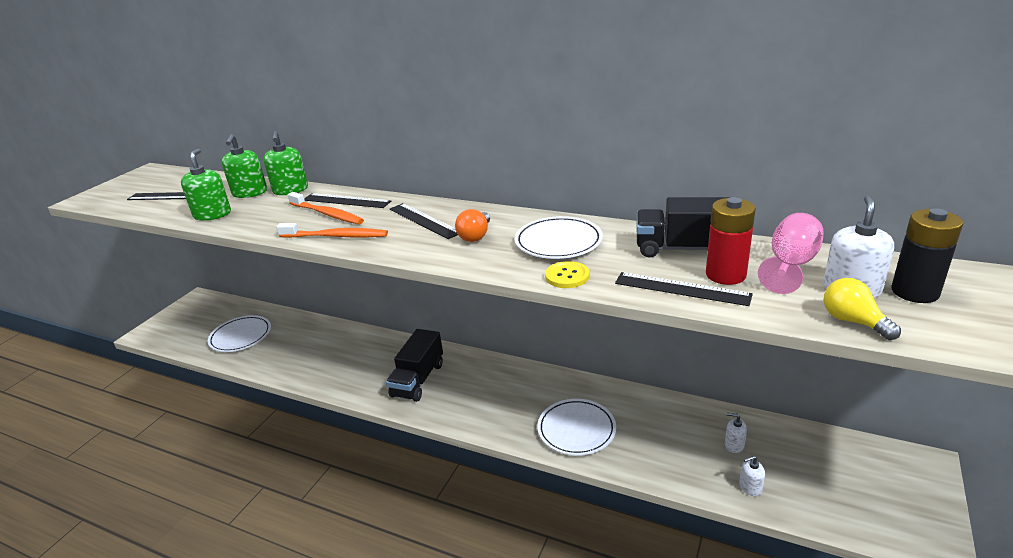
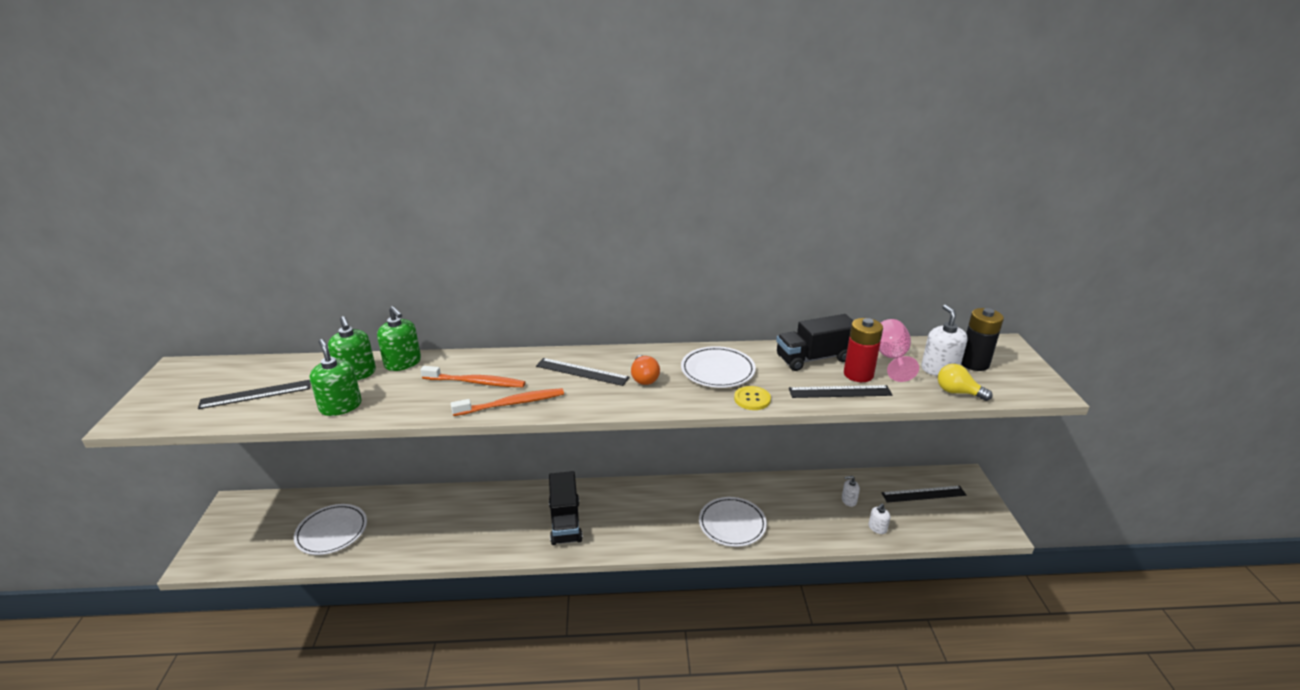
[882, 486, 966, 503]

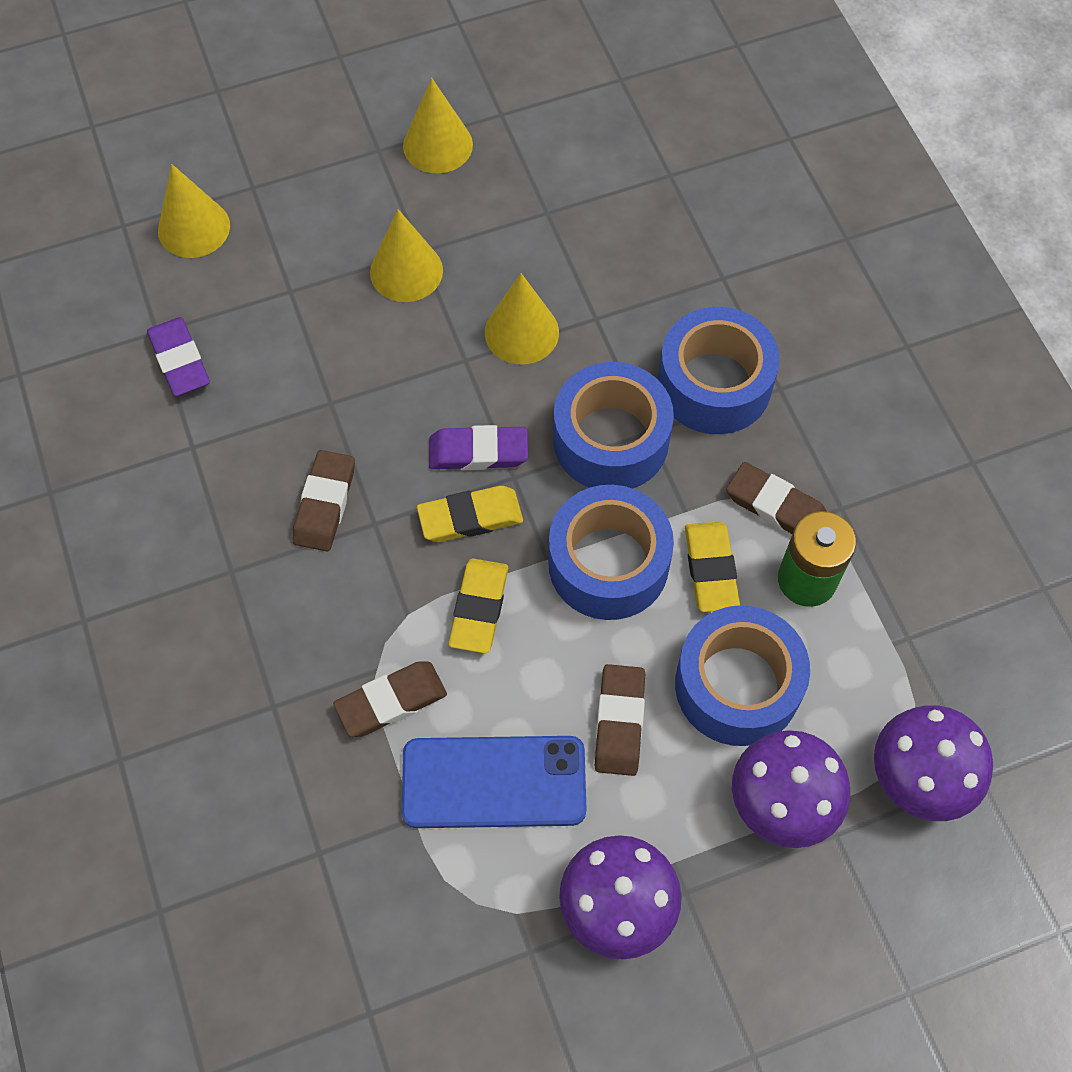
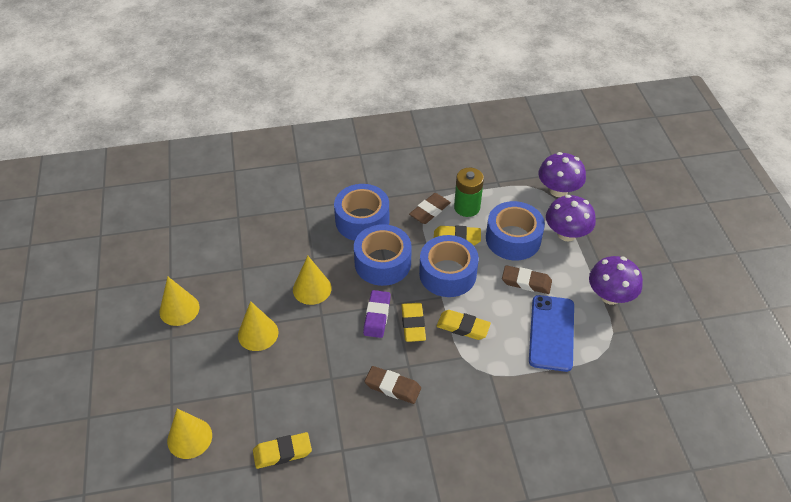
[253, 432, 312, 469]
[333, 661, 447, 737] (first image)

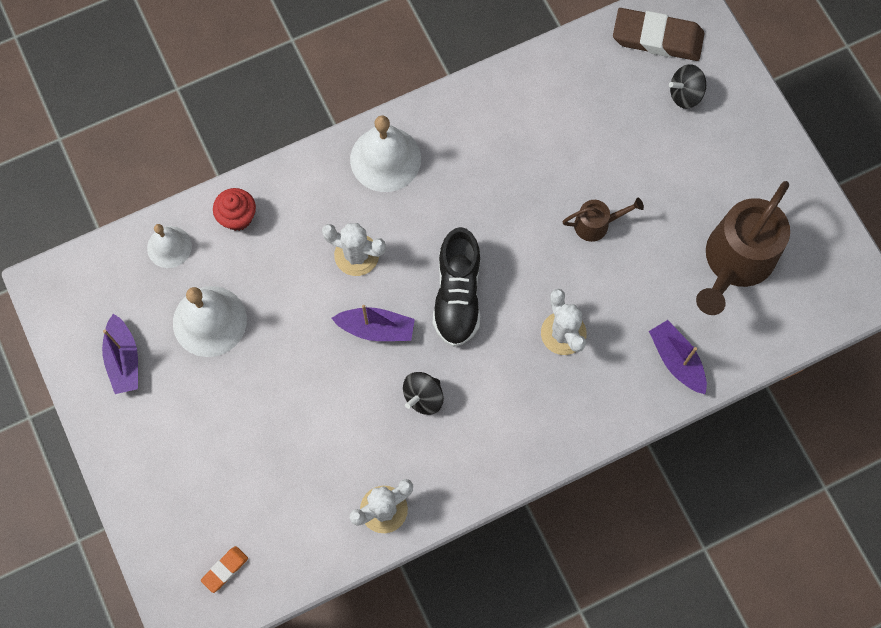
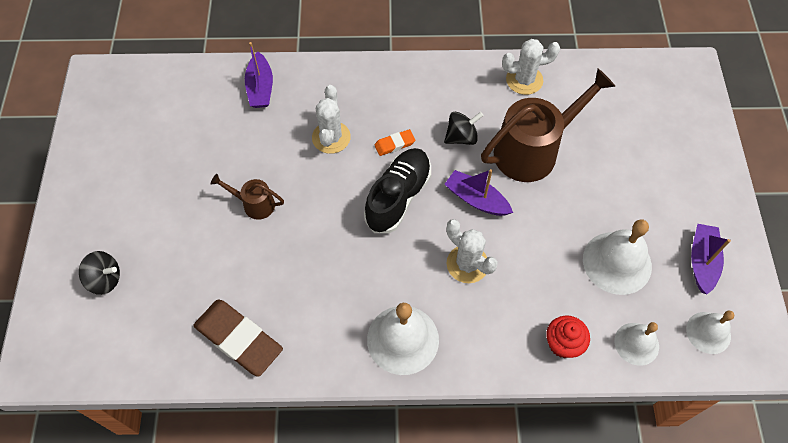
[375, 129, 415, 156]
[193, 299, 283, 377]
[481, 68, 615, 182]
[686, 311, 734, 354]

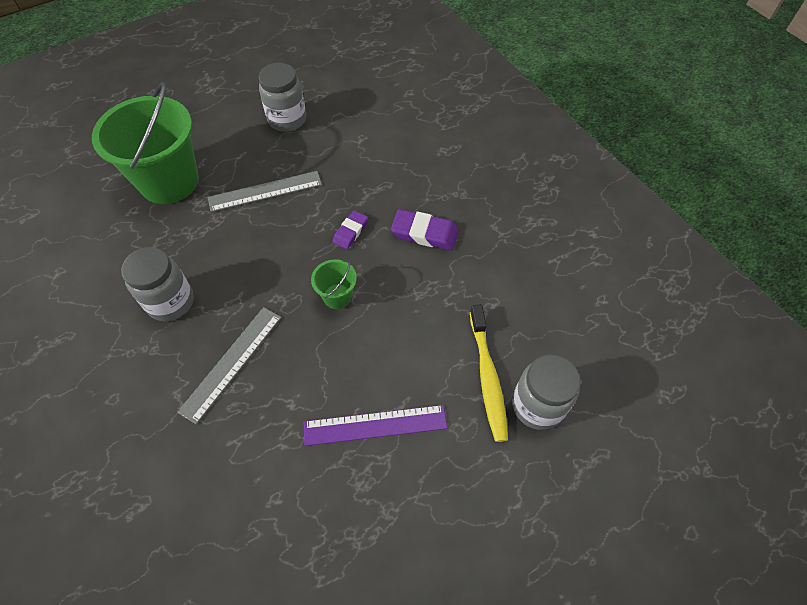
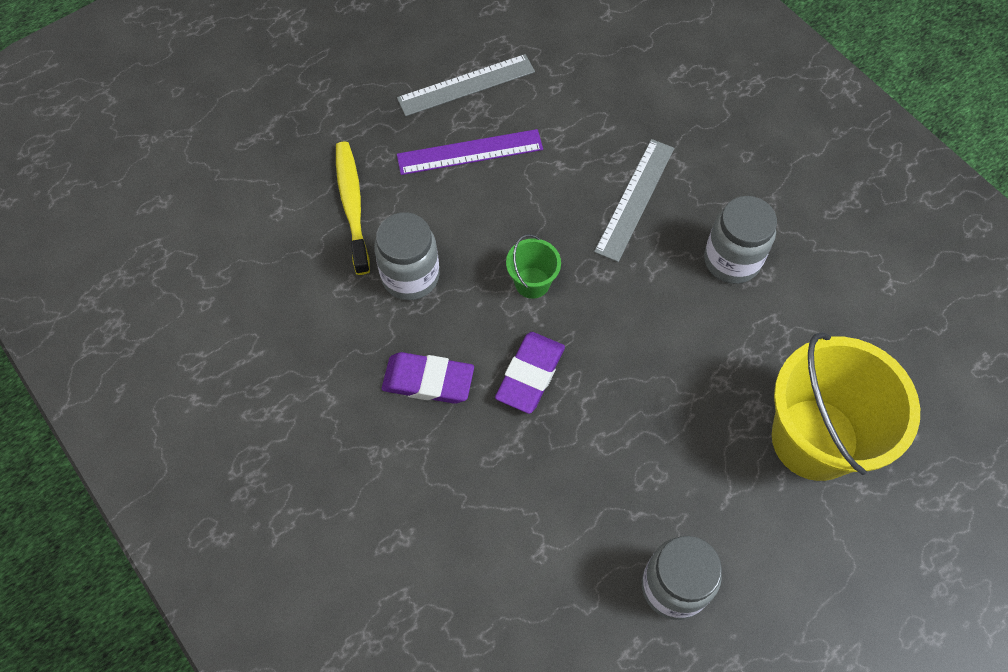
[772, 332, 920, 481]
[397, 54, 535, 116]
[495, 332, 565, 414]
[374, 212, 440, 300]

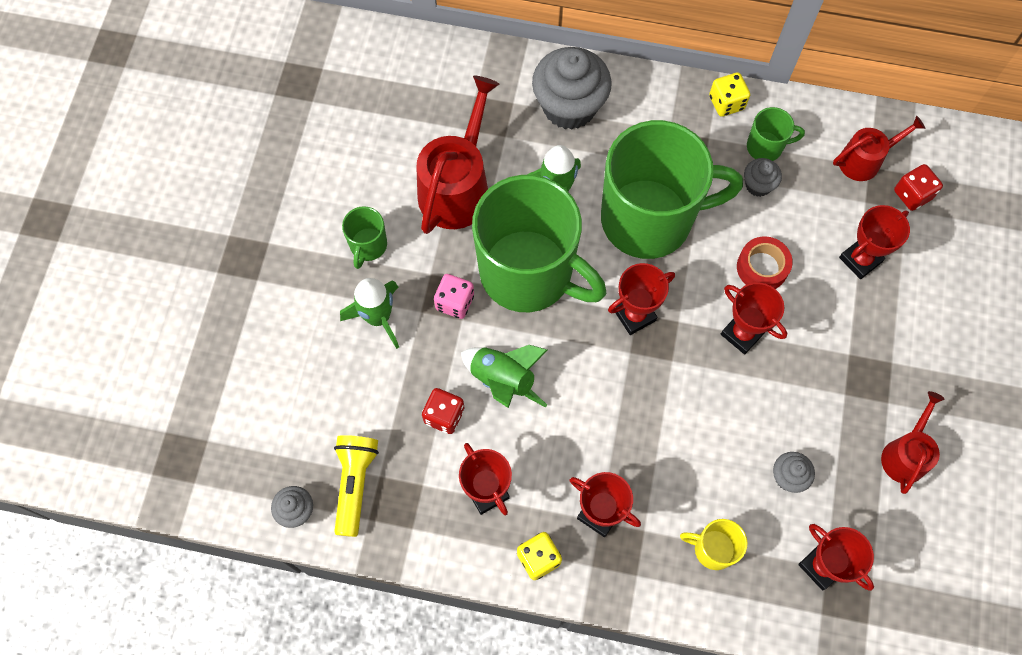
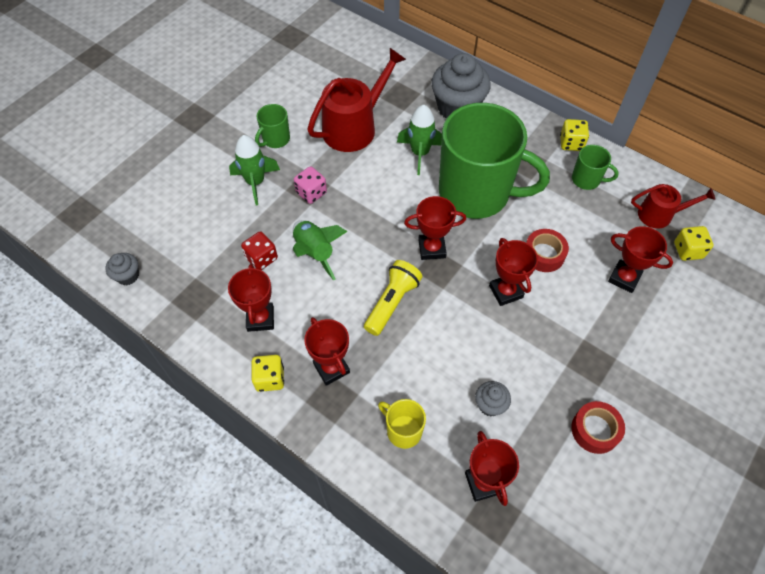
[364, 260, 423, 336]
[472, 175, 606, 312] (first image)
[744, 158, 782, 197] (first image)
[608, 226, 673, 293]
[571, 401, 625, 454]
[674, 226, 714, 261]

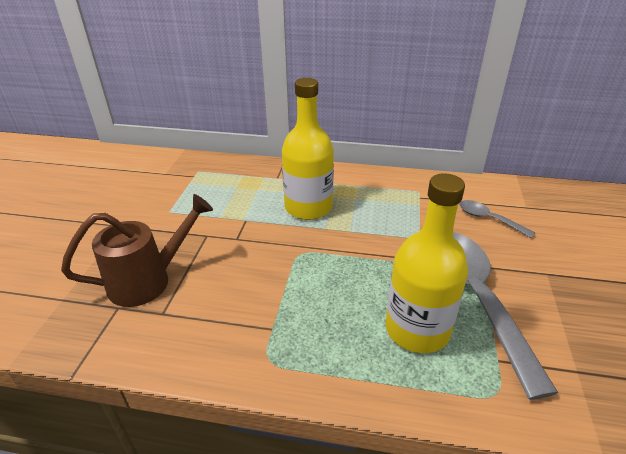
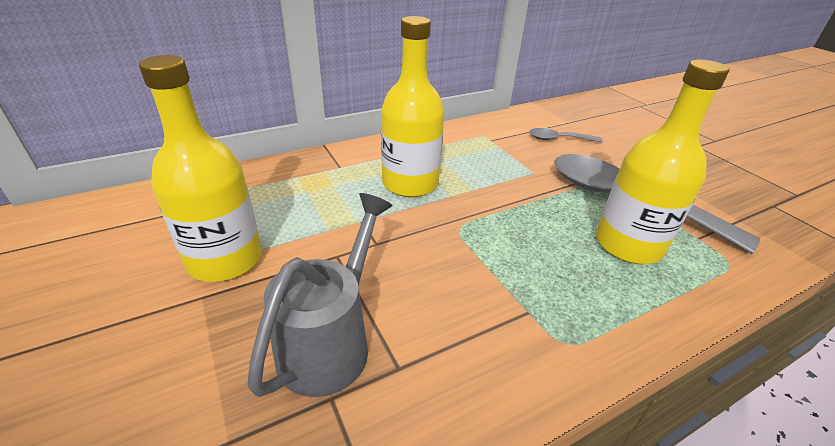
[247, 193, 393, 397]
[139, 55, 262, 282]

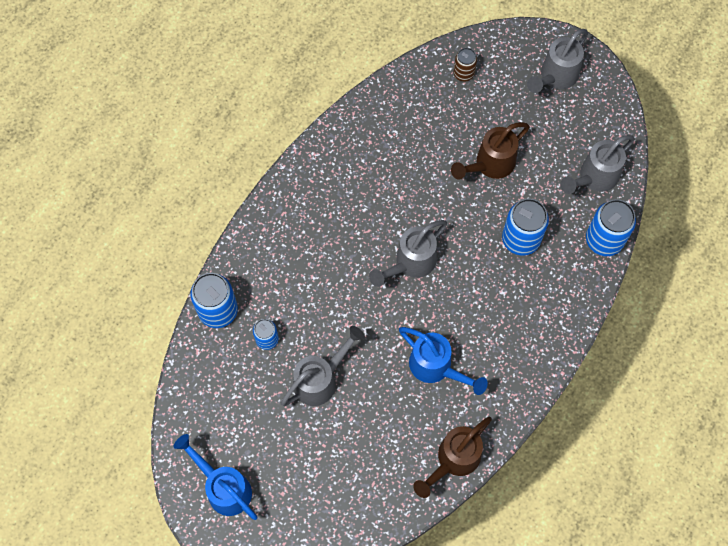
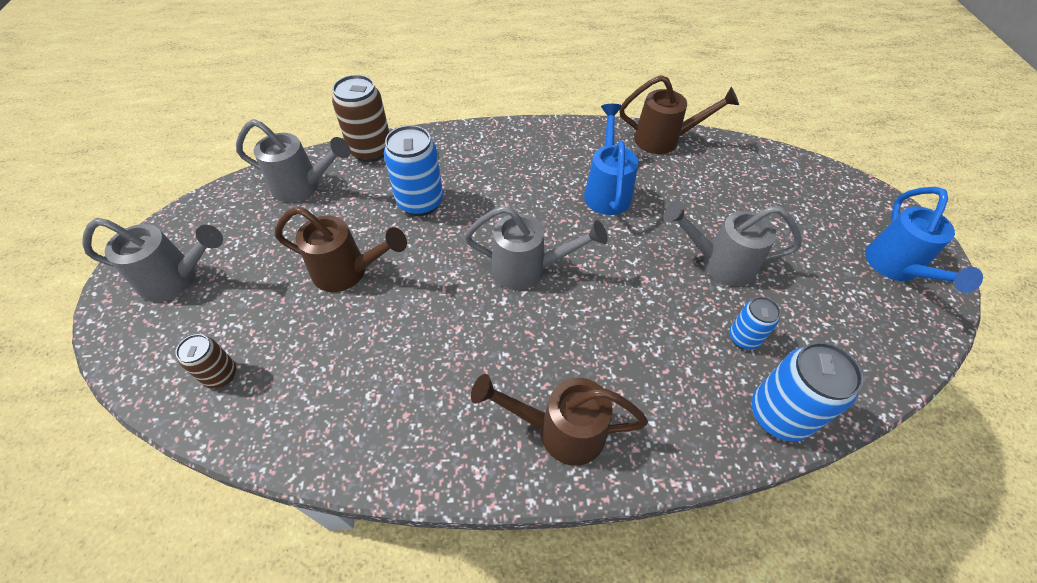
[332, 75, 390, 162]
[471, 374, 648, 466]

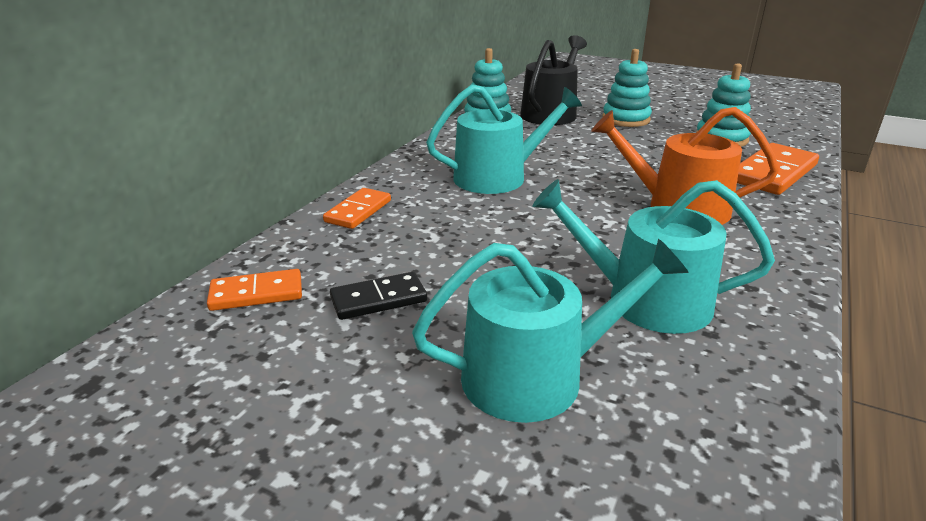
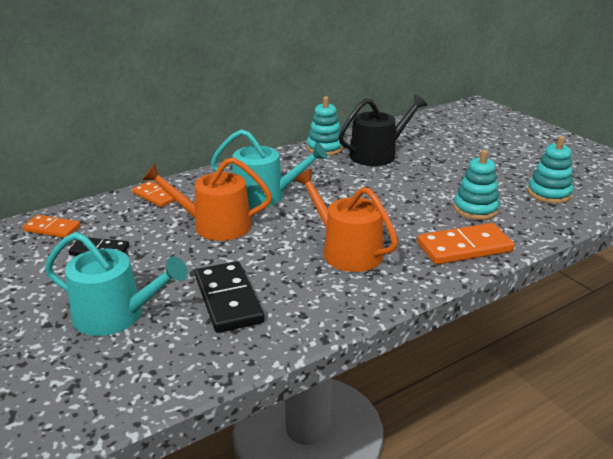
[132, 181, 176, 207]
[195, 261, 264, 333]
[528, 136, 573, 204]
[142, 157, 272, 241]

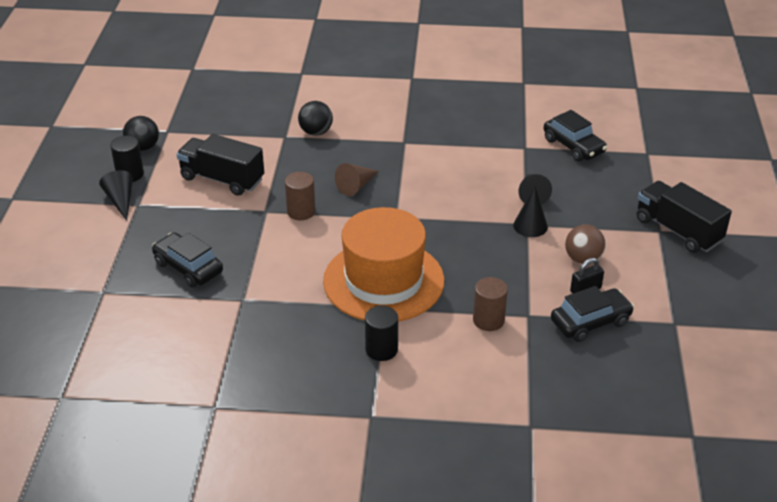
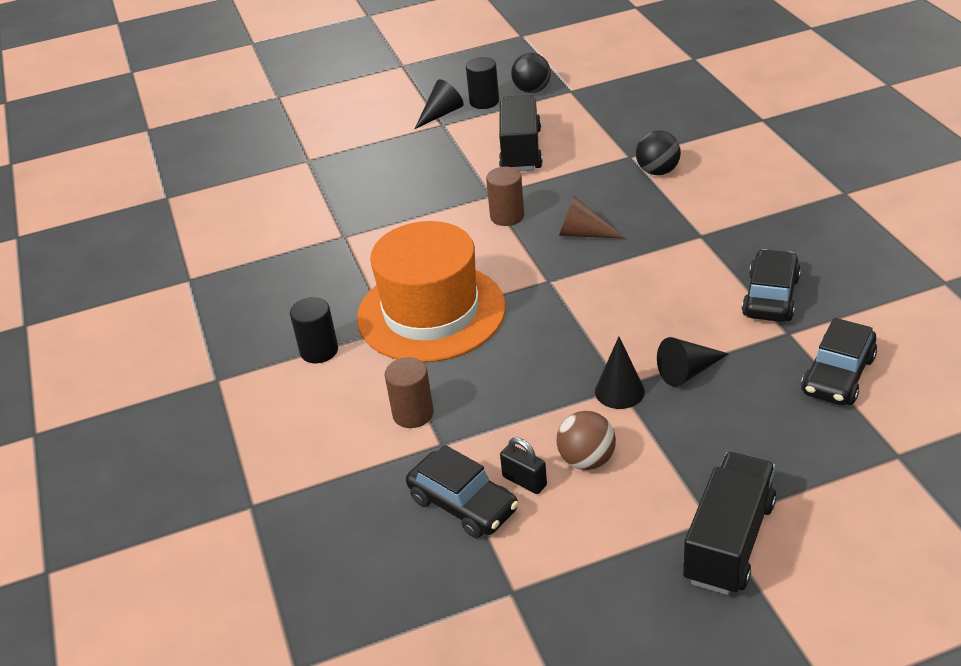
[742, 249, 801, 322]

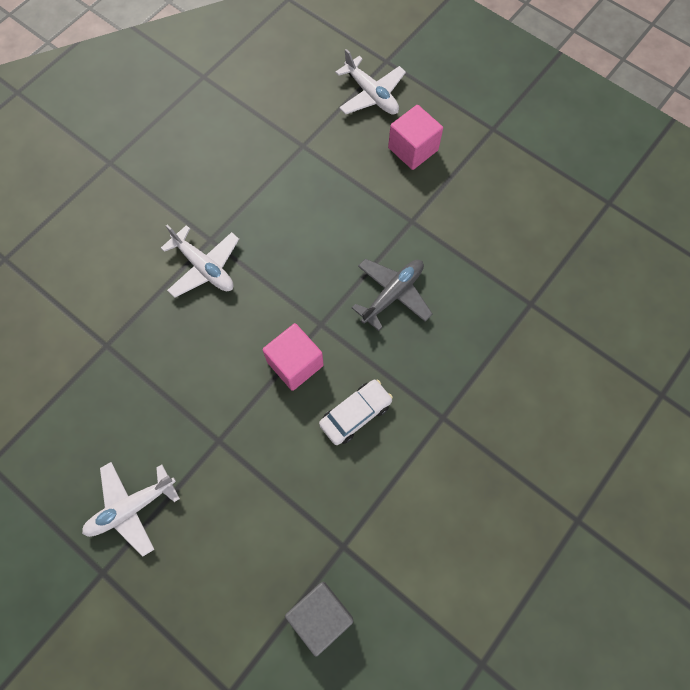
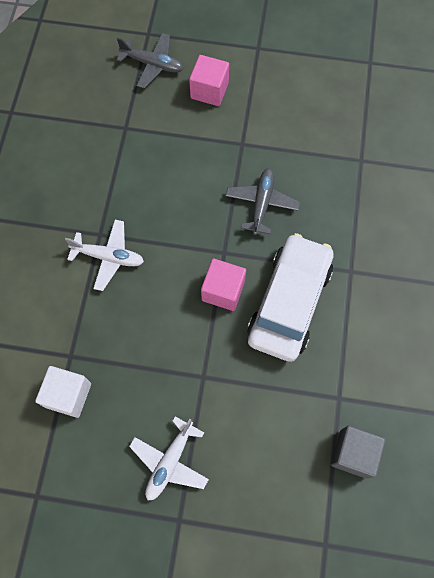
[247, 233, 334, 362]
[117, 33, 184, 89]
[35, 366, 91, 418]

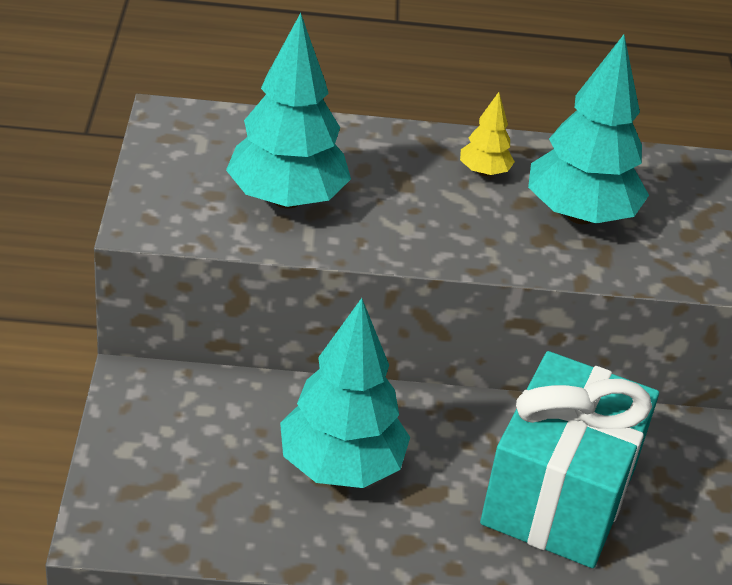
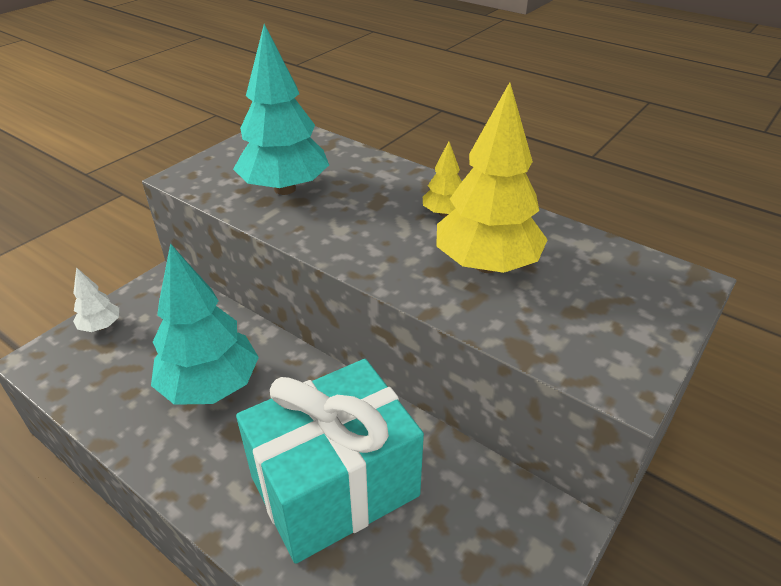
[436, 82, 548, 273]
[73, 267, 119, 332]

